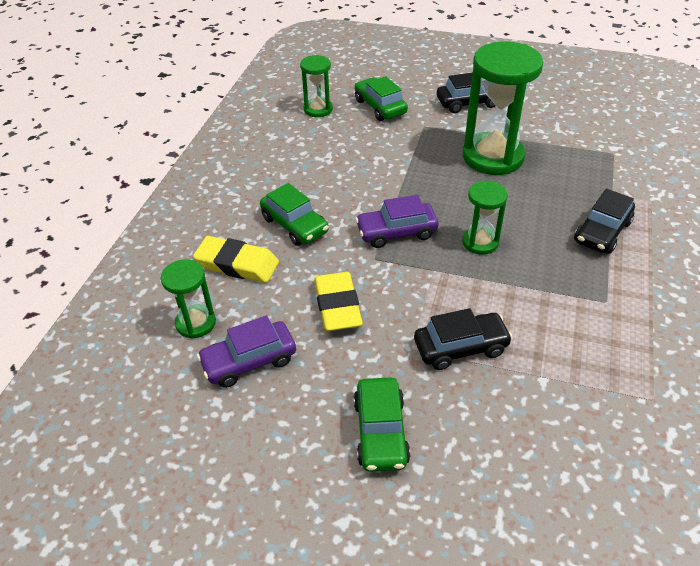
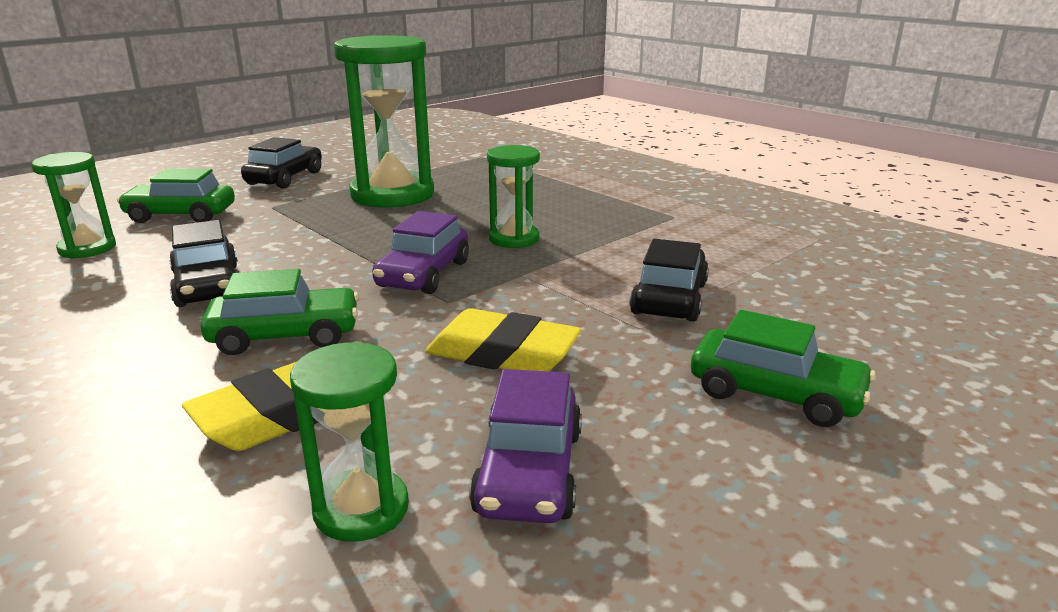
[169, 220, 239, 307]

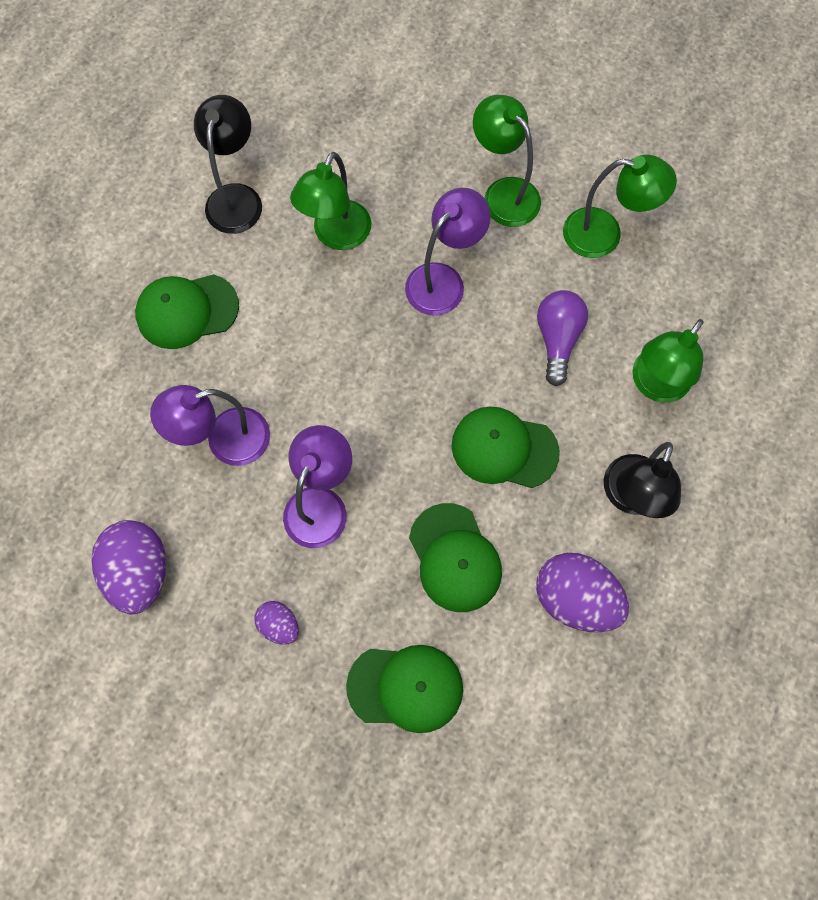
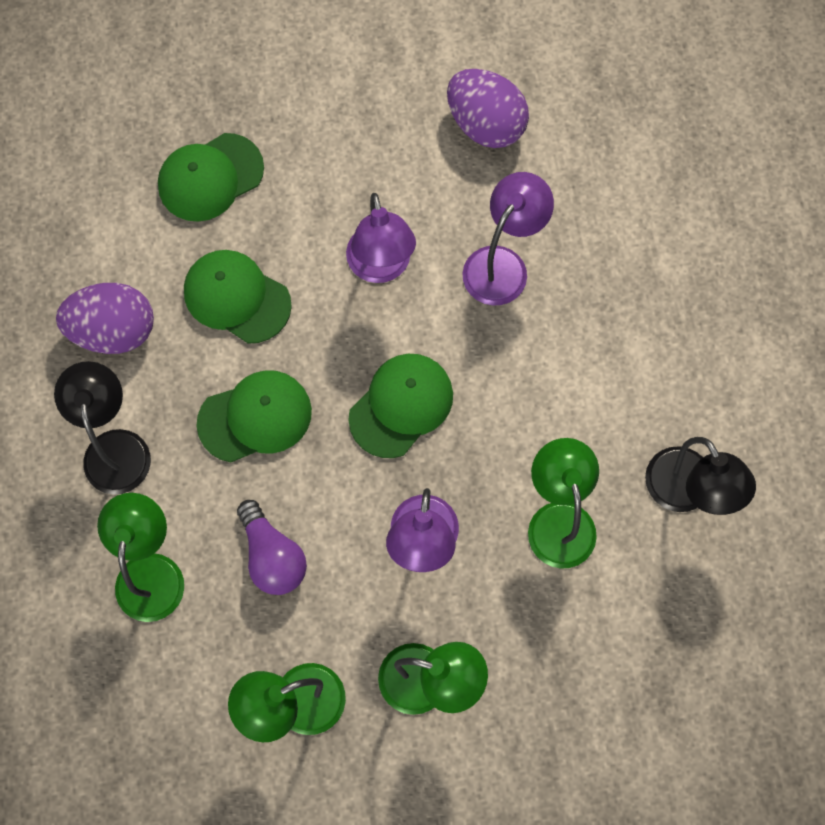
[348, 354, 453, 458]
[254, 601, 299, 645] (first image)

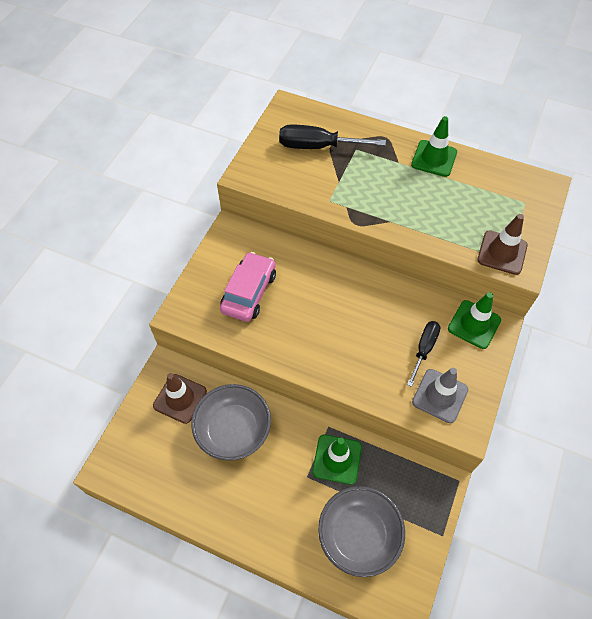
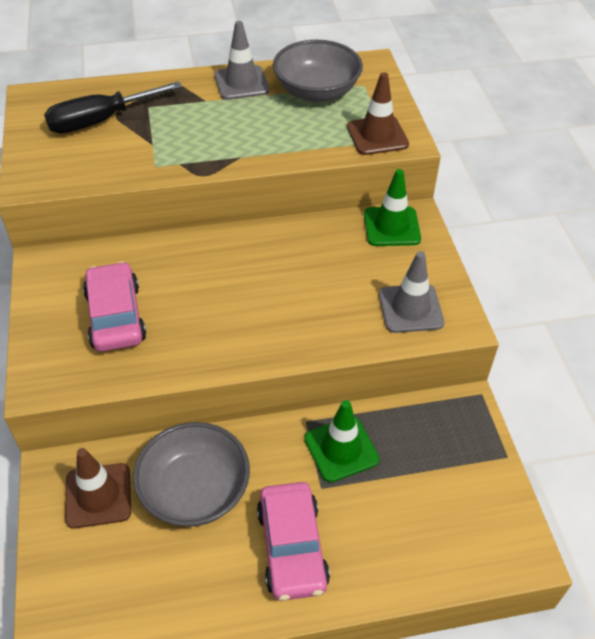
[273, 40, 363, 102]
[407, 321, 440, 387] (first image)
[215, 21, 270, 100]
[257, 482, 330, 601]

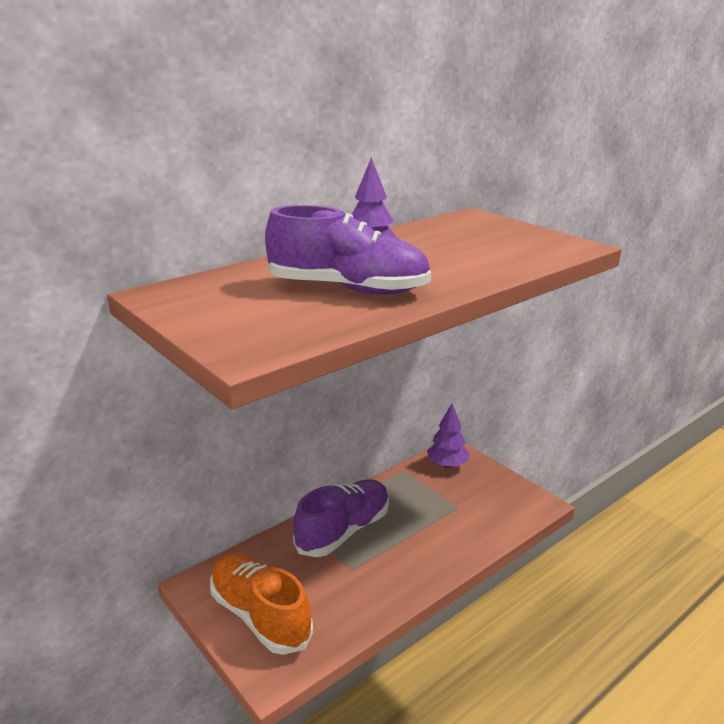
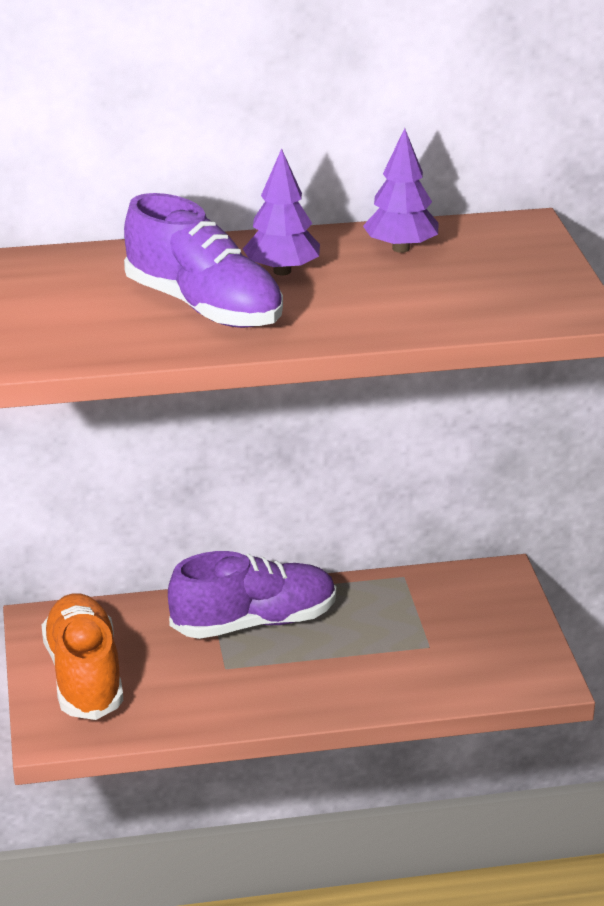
[363, 128, 439, 253]

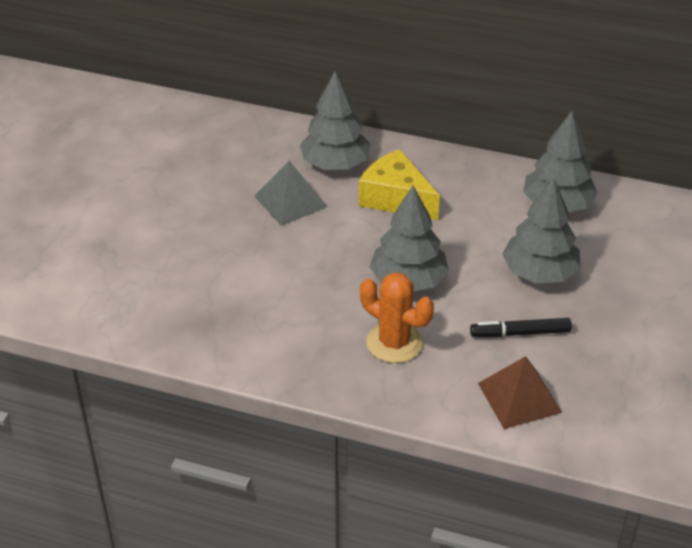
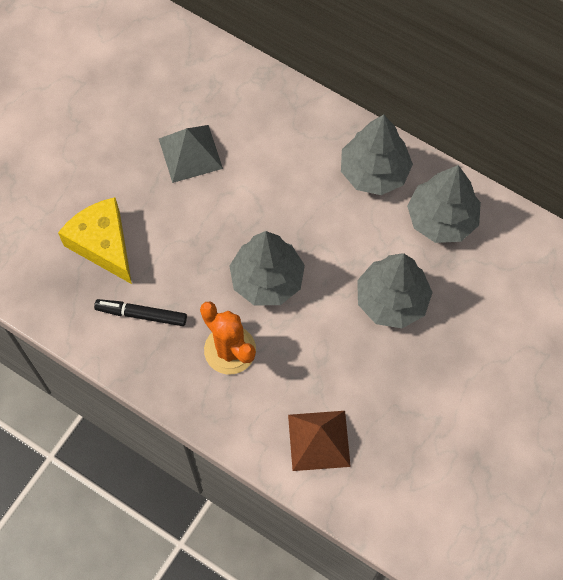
[341, 114, 413, 195]
[58, 197, 132, 284]
[94, 299, 187, 326]

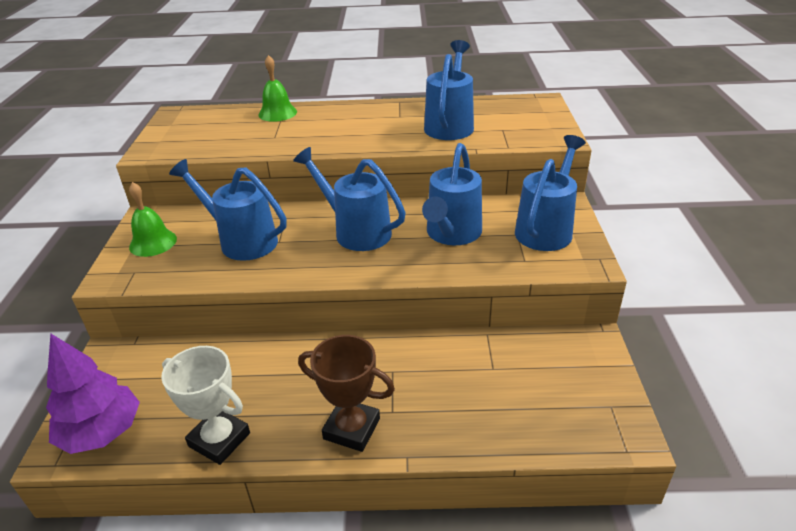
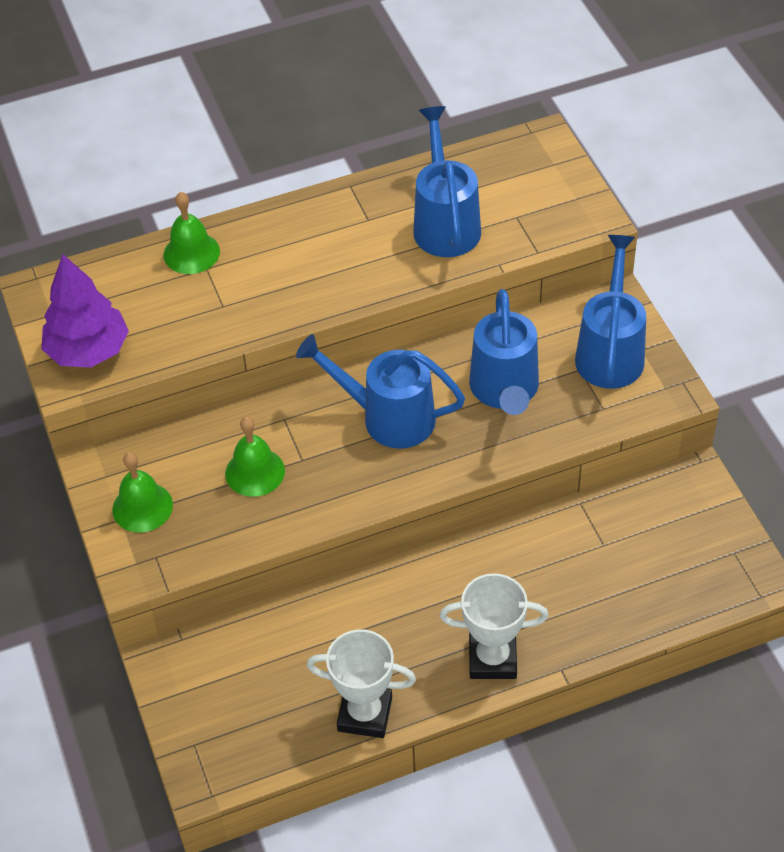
[41, 254, 129, 368]
[225, 416, 285, 497]
[439, 573, 549, 679]

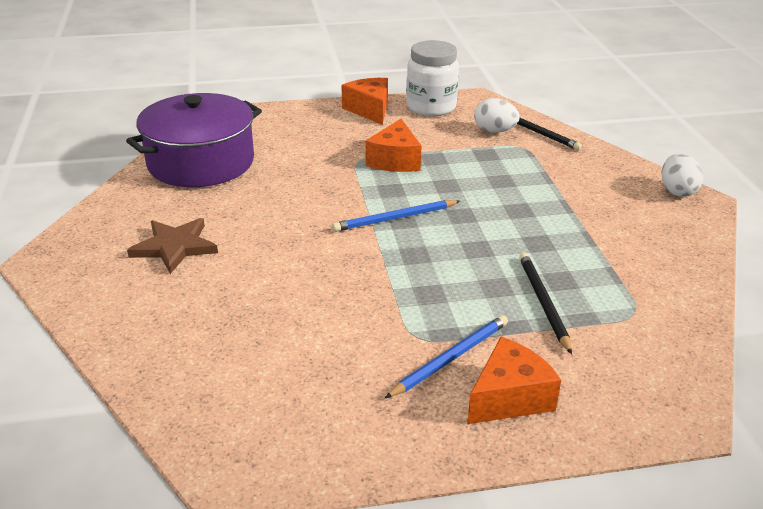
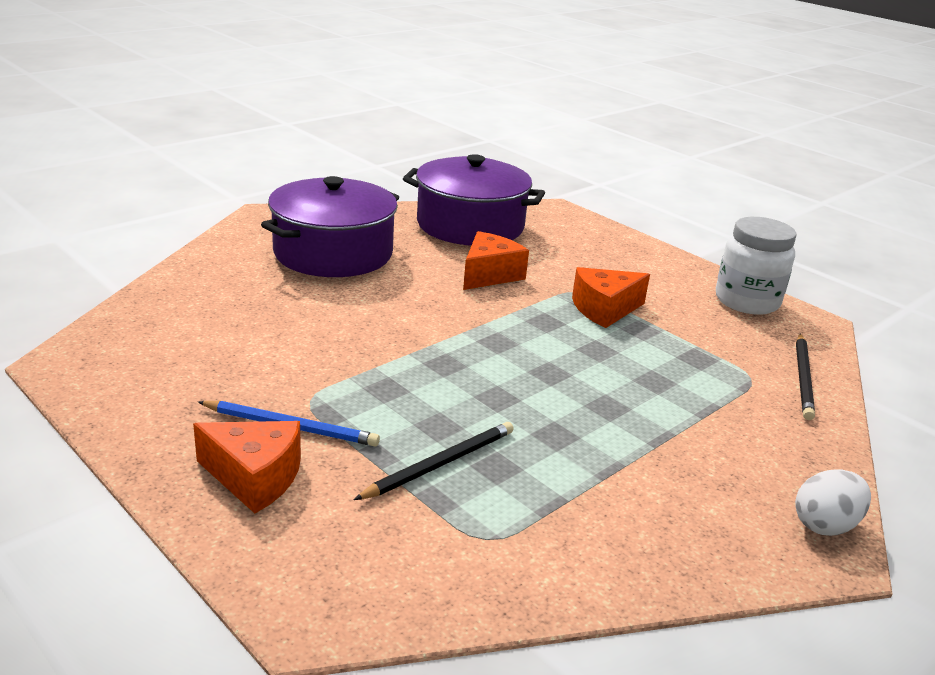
[261, 176, 399, 277]
[332, 200, 460, 232] (first image)
[463, 231, 529, 290]
[474, 98, 520, 133] (first image)

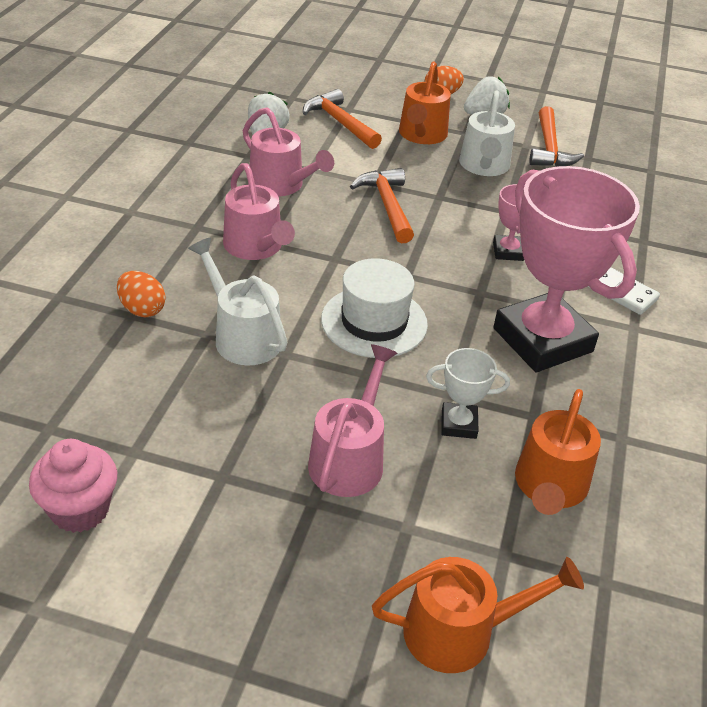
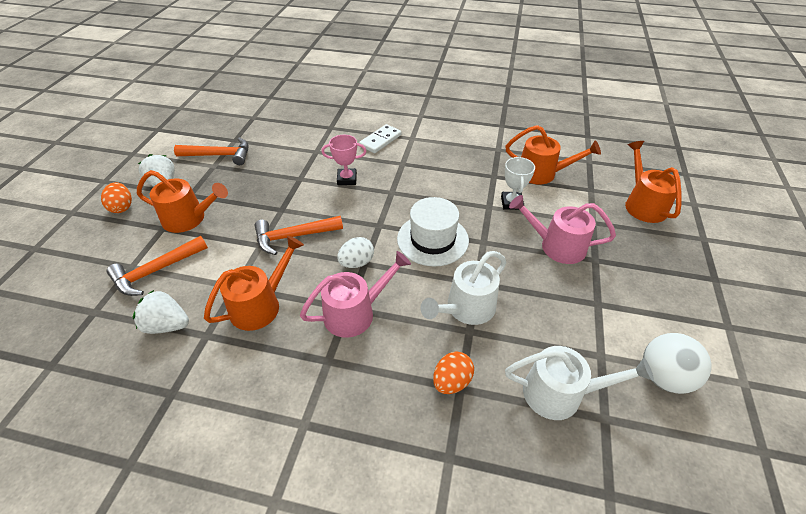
[643, 333, 711, 394]
[204, 236, 304, 331]
[505, 346, 654, 420]
[494, 166, 640, 372] (first image)
[337, 237, 374, 268]

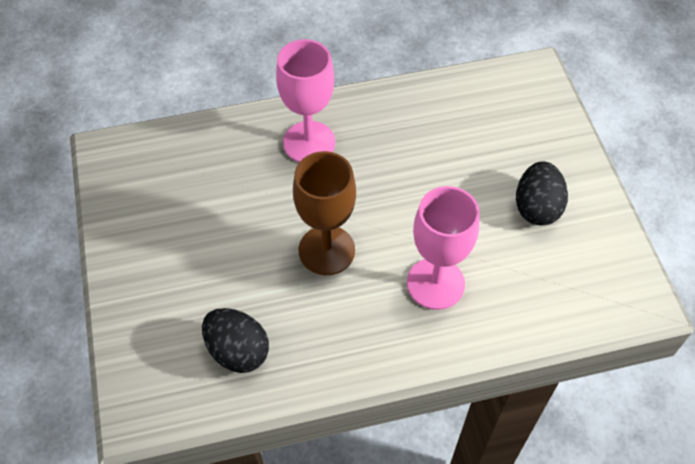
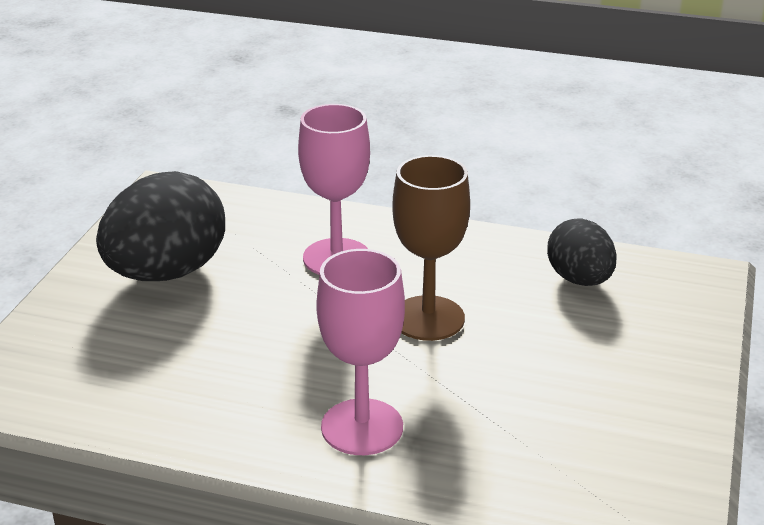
[96, 171, 225, 281]

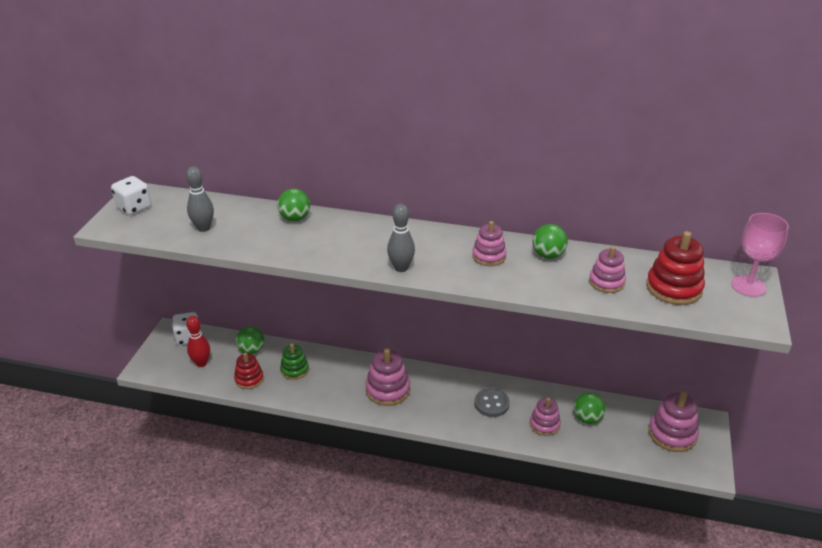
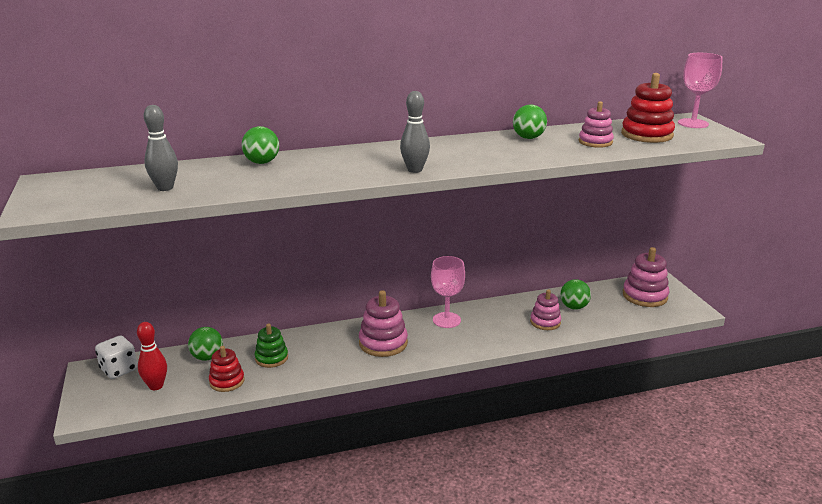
[111, 176, 151, 215] (first image)
[472, 221, 507, 266] (first image)
[474, 388, 510, 417] (first image)
[431, 256, 465, 328]

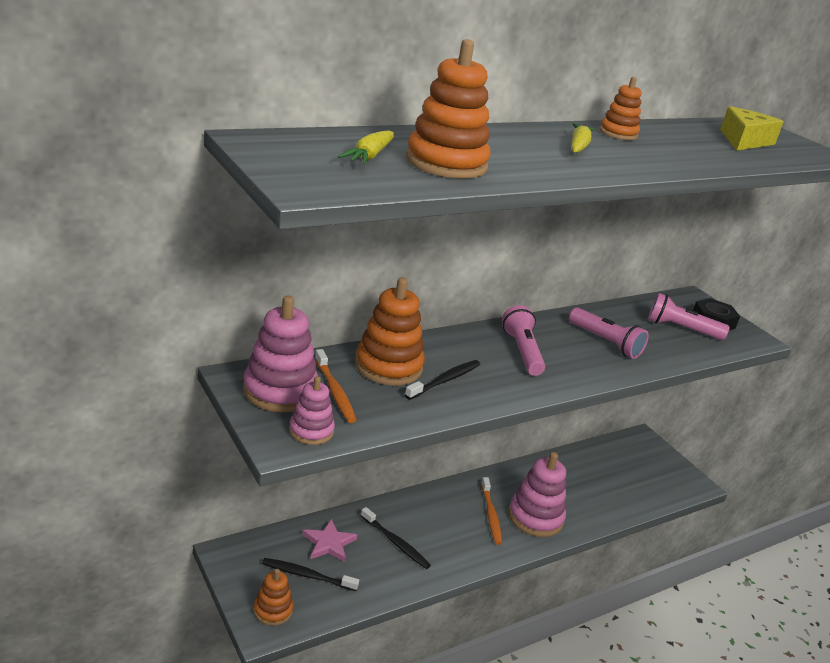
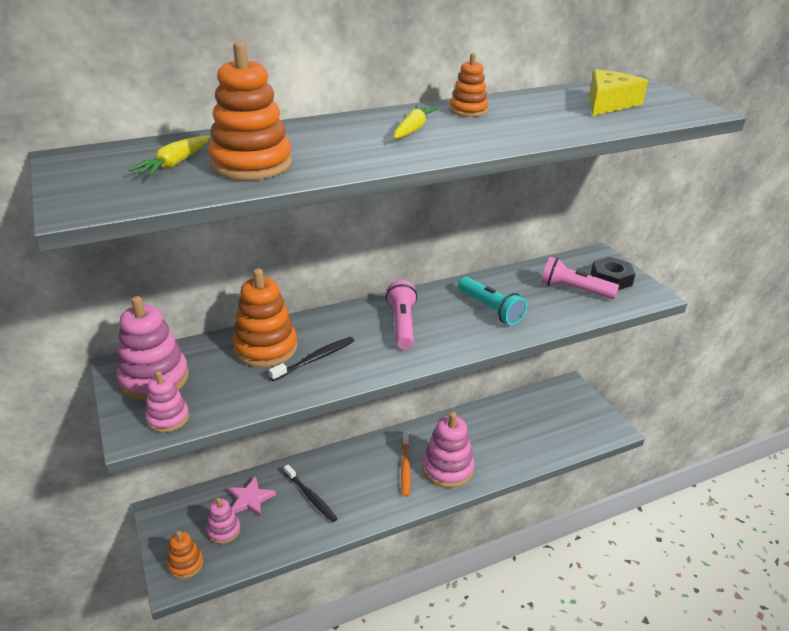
[206, 498, 240, 544]
[315, 349, 356, 423] (first image)
[458, 277, 527, 325]

